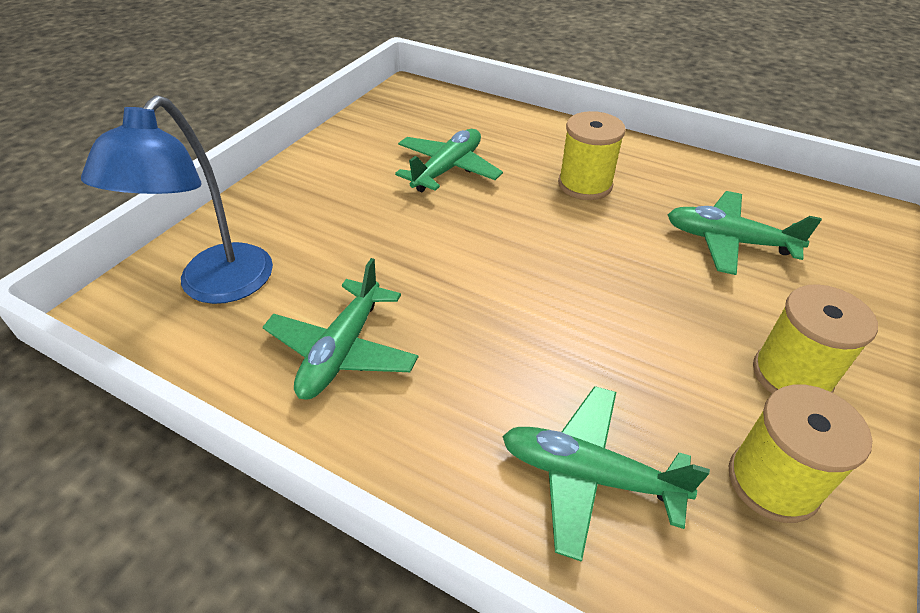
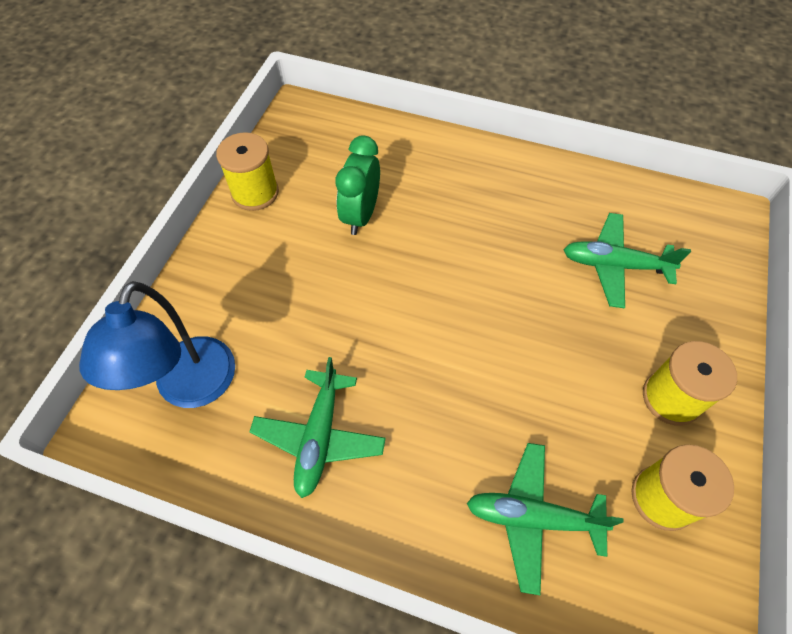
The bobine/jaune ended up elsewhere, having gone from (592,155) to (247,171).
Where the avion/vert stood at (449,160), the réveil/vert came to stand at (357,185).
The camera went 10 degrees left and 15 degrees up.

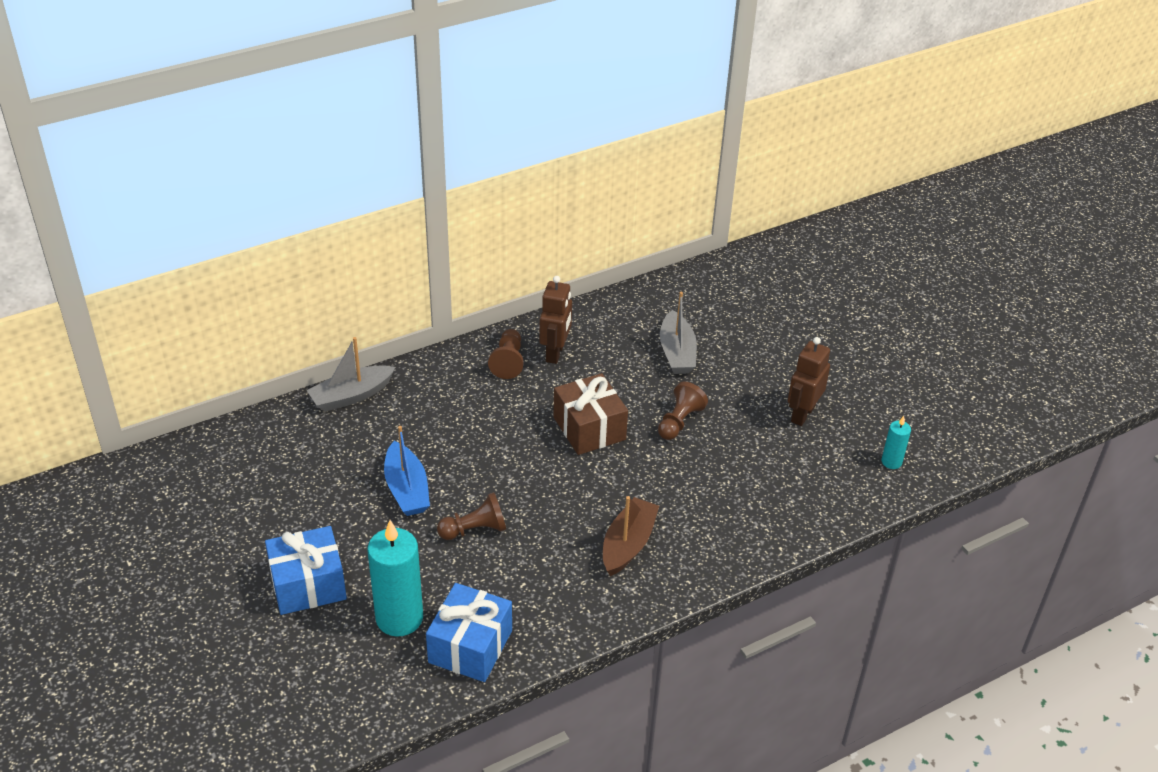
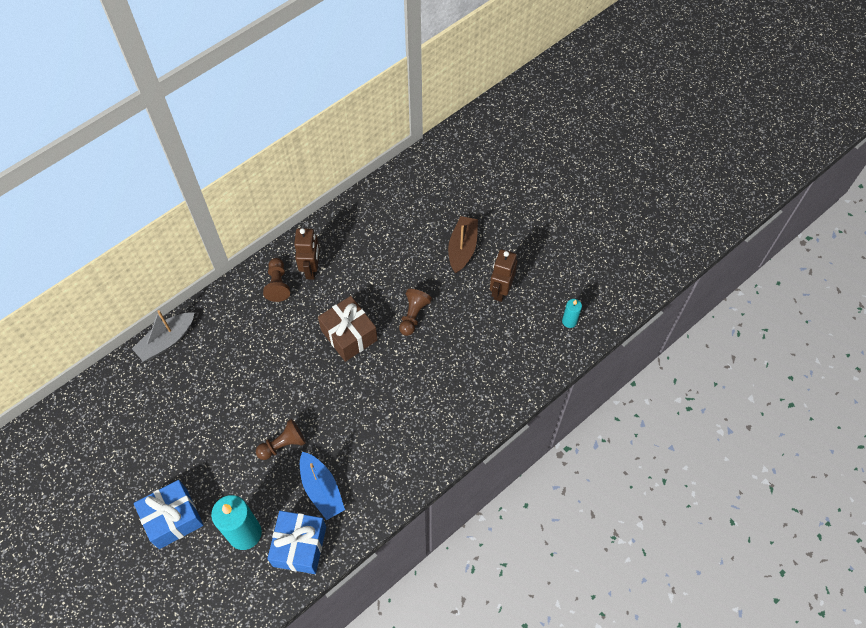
The second view lost the bateau/gris at (678,333).
The bateau/bleu ended up elsewhere, having gone from (407,471) to (322,486).
The bateau/marron ended up elsewhere, having gone from (631,536) to (463,244).
The camera went 10 degrees left and 20 degrees up.

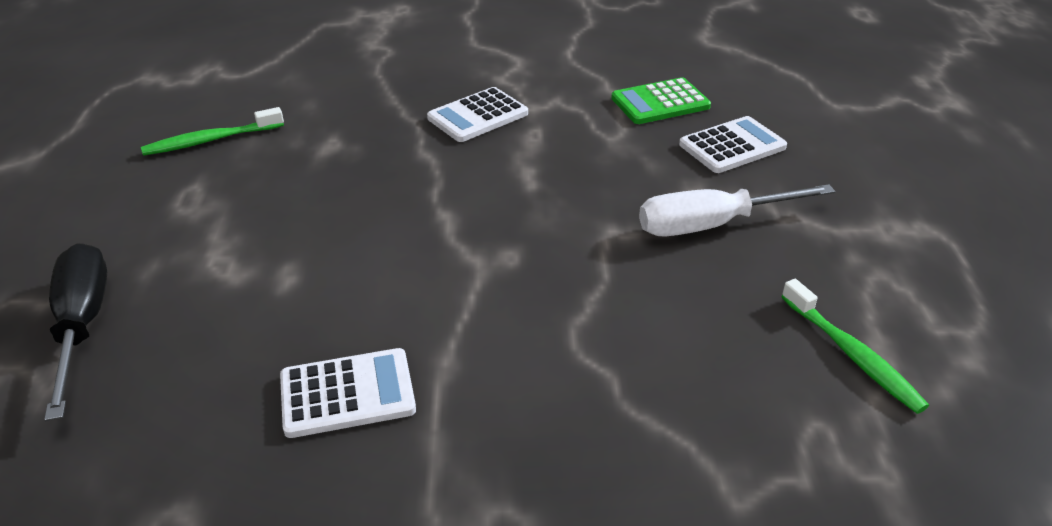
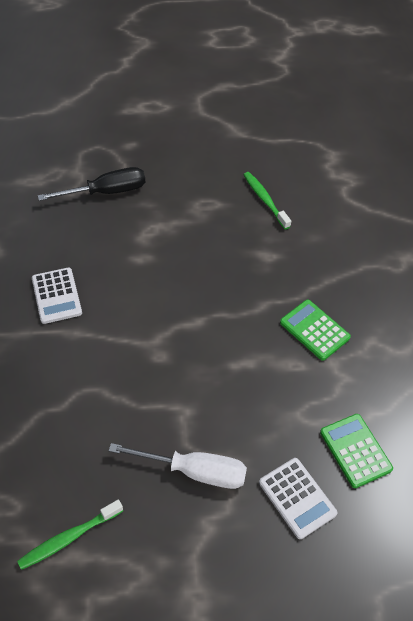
What was the calculatrice/blanc at (477,114) turned into the calculatrice/vert at (315,330).
The tournevis/blanc at (737,210) ended up facing another way, 120 degrees clockwise from before.
The camera went 85 degrees right and 15 degrees up.

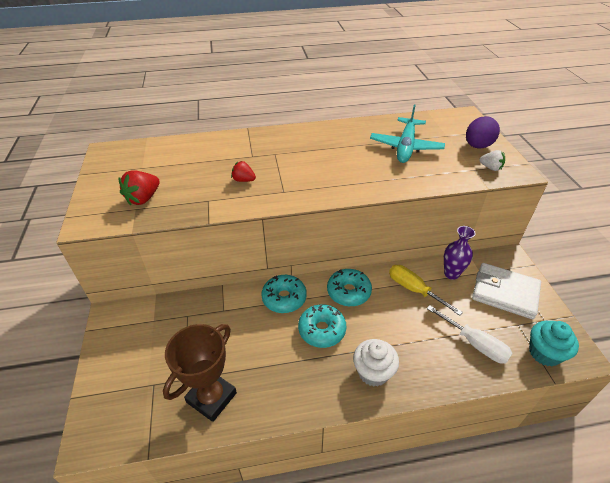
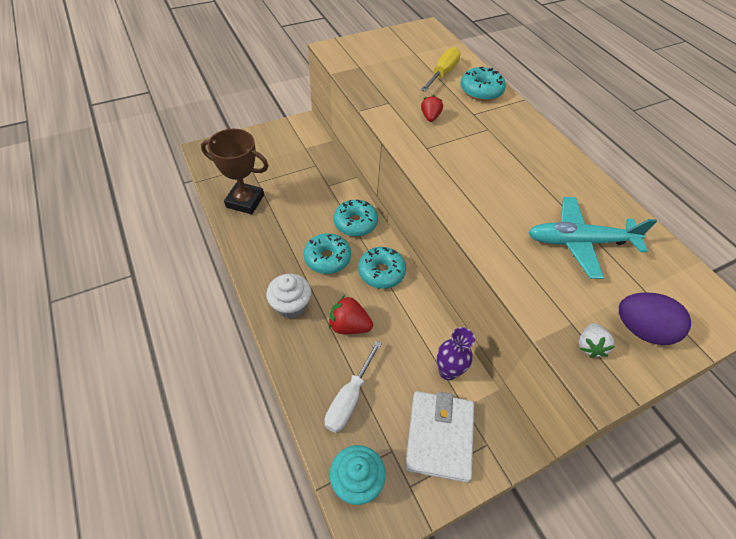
The second view gained the beignet/turquoise at (483,84).
The fraise/rouge ended up elsewhere, having gone from (139,187) to (351,314).
The tournevis/jaune ended up elsewhere, having gone from (426,290) to (441,69).
The camera went 70 degrees right and 10 degrees up.

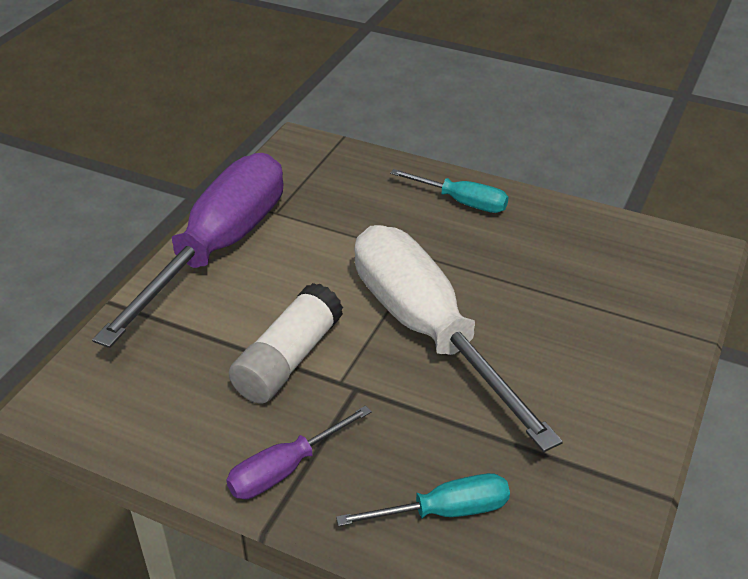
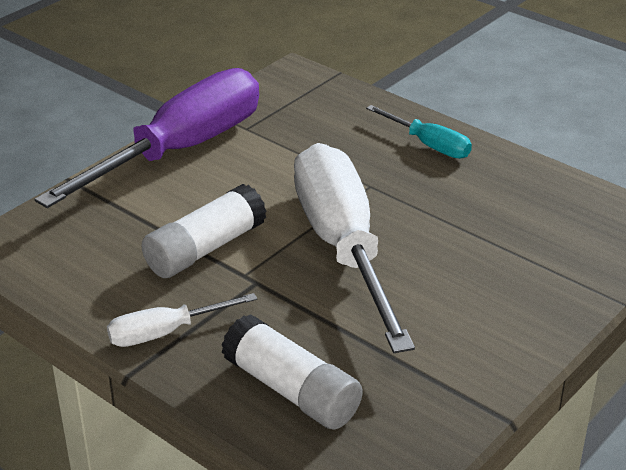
Where the tournevis/turquoise stood at (423,499), the bâton de colle/blanc came to stand at (292,372).
What was the tournevis/violet at (299,452) turned into the tournevis/blanc at (182,320).
The camera went 15 degrees right and 5 degrees down.

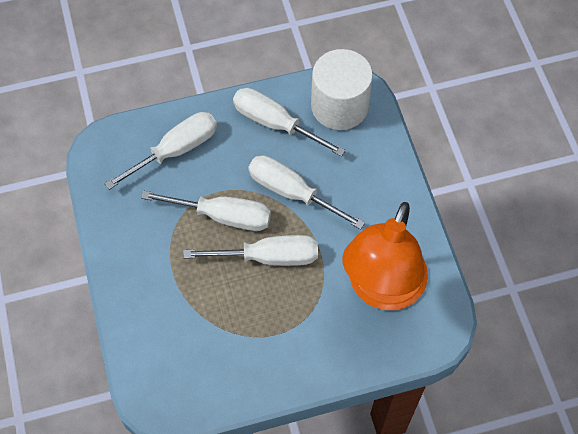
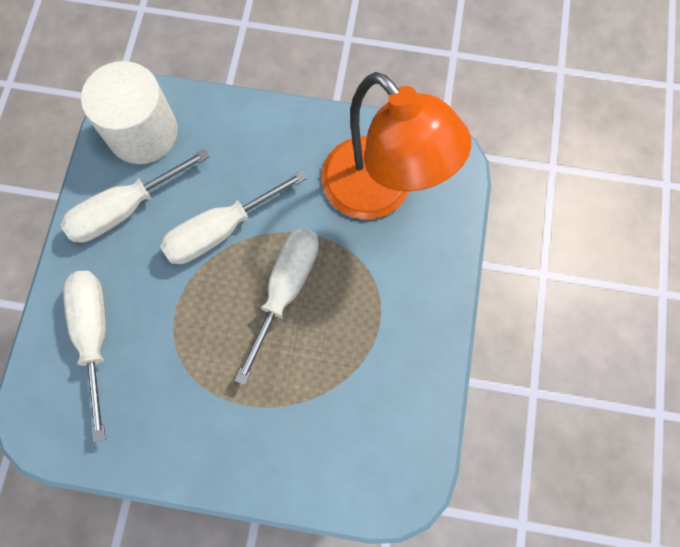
The second view lost the tournevis/blanc at (206,211).
The camera went 65 degrees left and 10 degrees up.

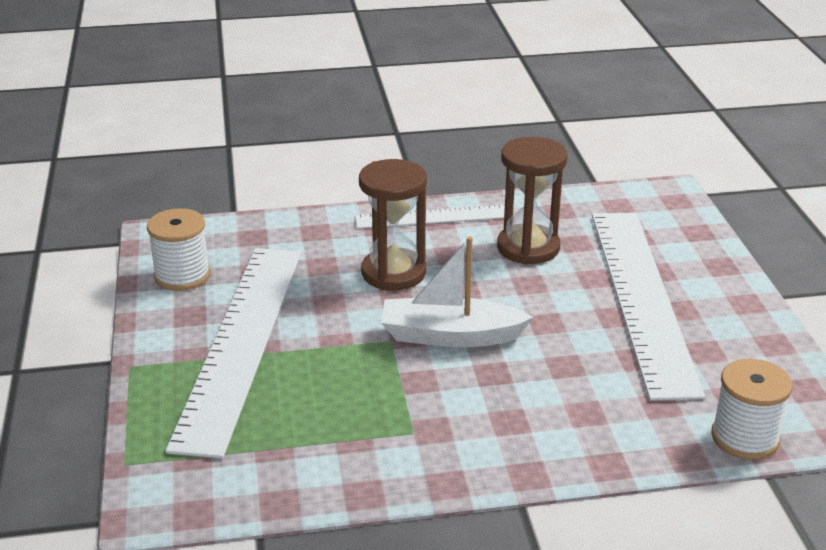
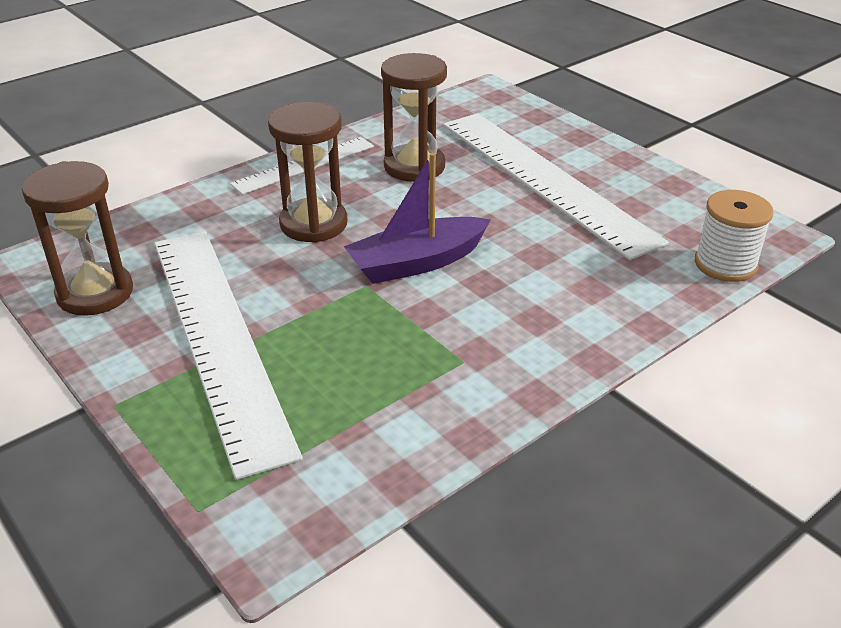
Where the bobine/blanc stood at (178,249), the sablier/marron came to stand at (77,238).
What was the bateau/blanc at (457,292) turned into the bateau/violet at (417,218).
The camera went 30 degrees left and 5 degrees up.

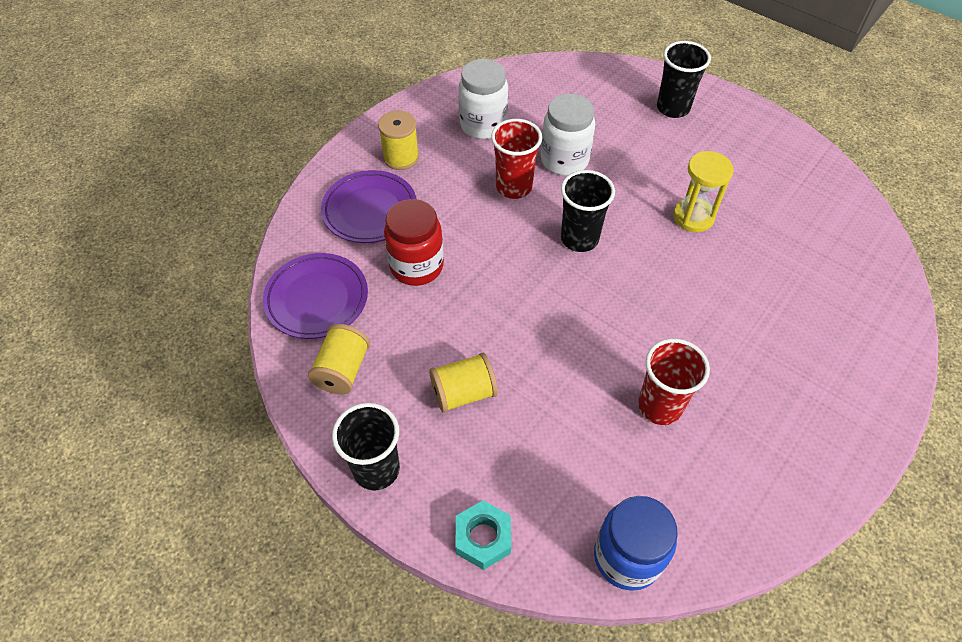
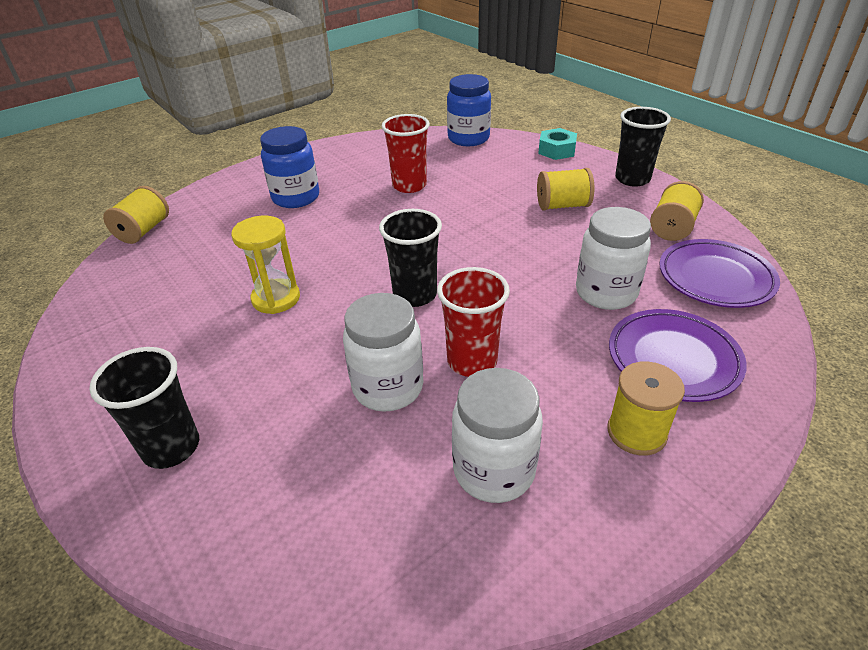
The second view gained the bobine/jaune at (136,215).
The second view gained the bocal/bleu at (289,167).
What was the bocal/rouge at (414,242) turned into the bocal/blanc at (613,258).
The camera went 165 degrees left and 15 degrees down.

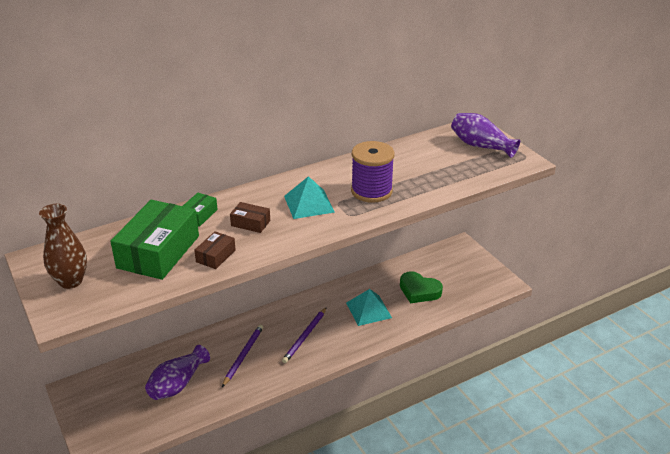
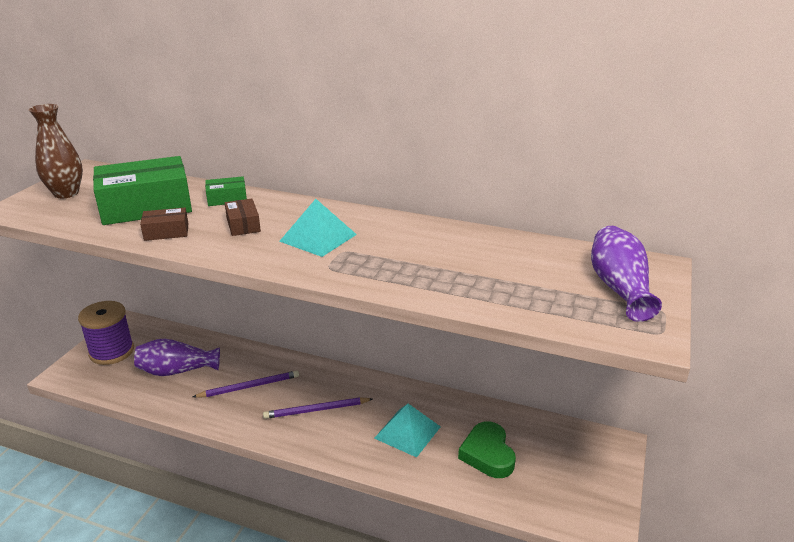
The bobine/violet ended up elsewhere, having gone from (373,172) to (106,333).
The camera went 50 degrees right and 5 degrees down.

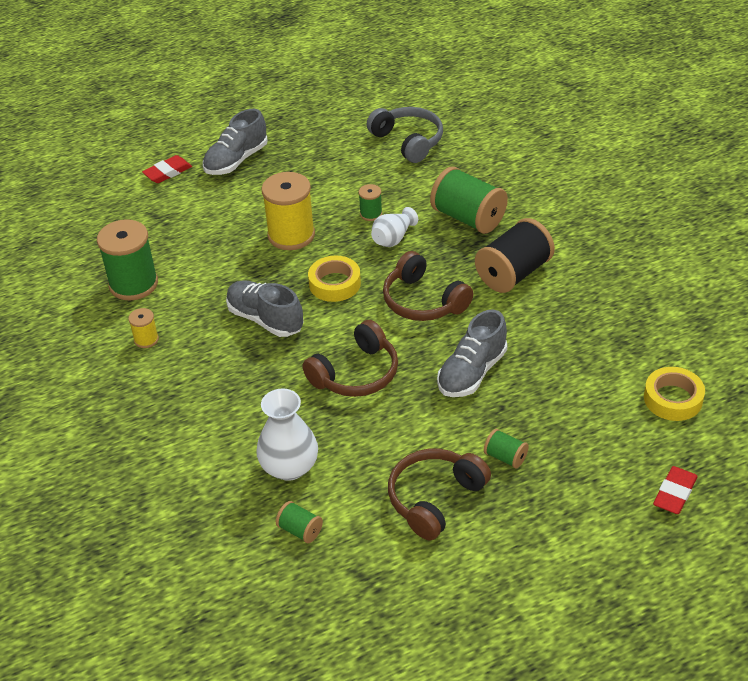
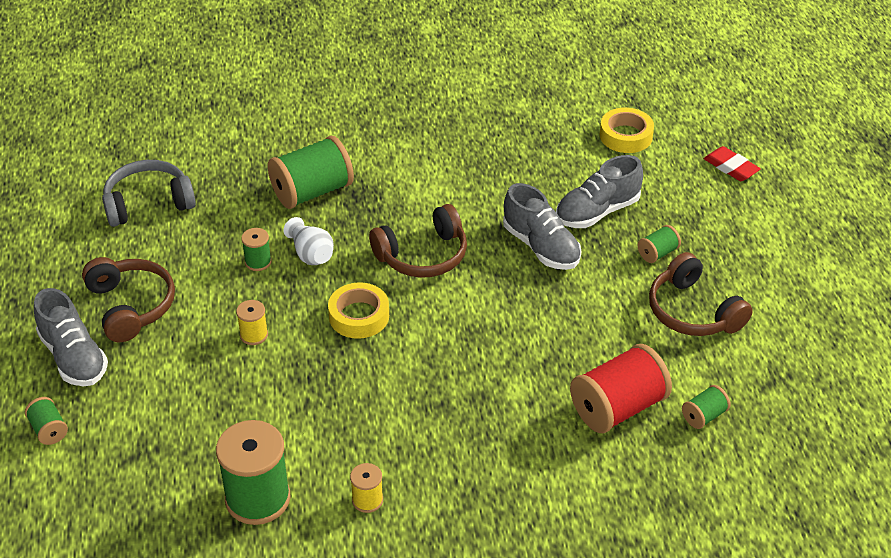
The second view lost the bobine/noir at (515,255).
The chaussure/gris ended up elsewhere, having gone from (264,308) to (599,191).
The casque audio/marron ended up elsewhere, having gone from (350,358) to (128,299).
Where the gomme/rouge stood at (167,169), the bobine/vert came to stand at (46,421).
Where the vase/blanc stood at (287,435), the bobine/rouge came to stand at (621,388).
The size of the bobine/jaune at (288,211) changed by a factor of 0.48.
The camera went 75 degrees left and 0 degrees up.

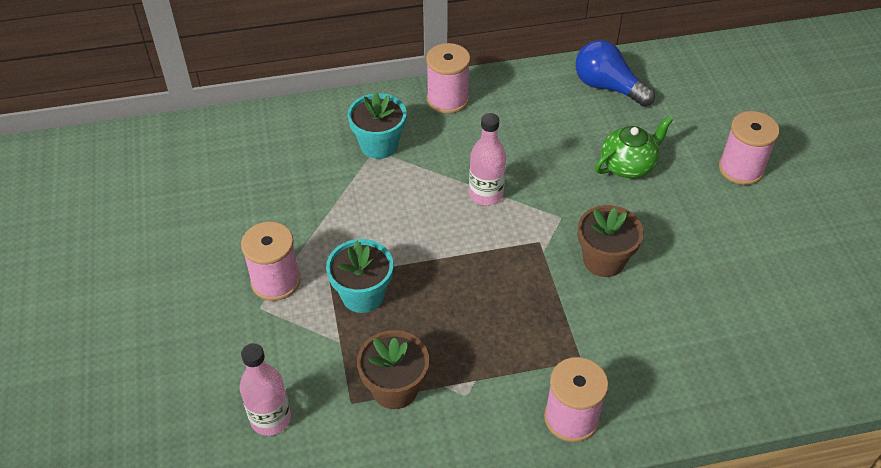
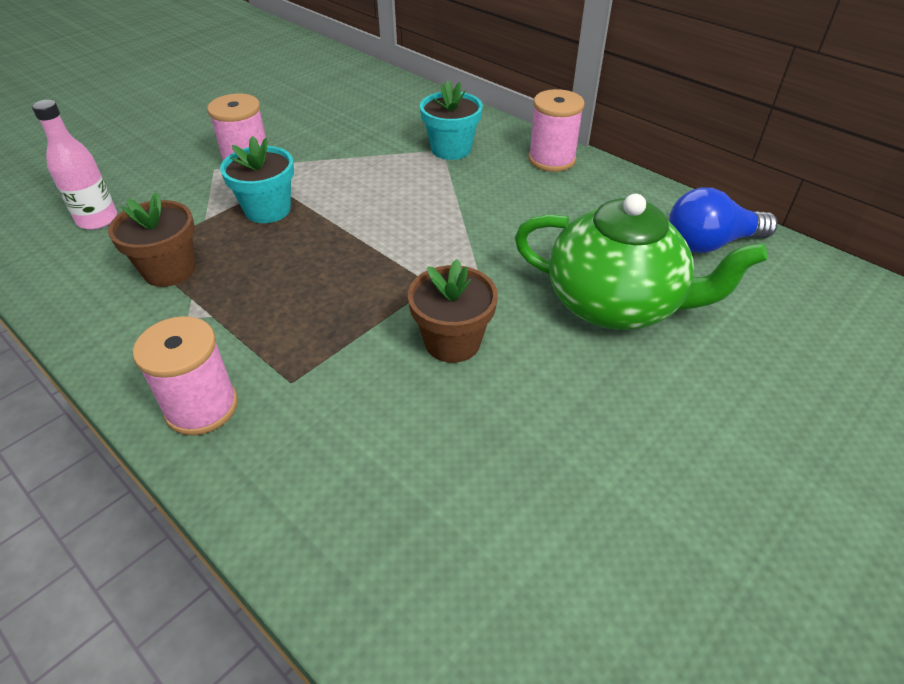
The second view lost the bouteille/rose at (487,159).
The second view lost the bobine/rose at (749,148).
The ampoule/bleu at (615,73) ended up facing another way, 105 degrees counterclockwise from before.
The size of the théière/vert at (634,147) changed by a factor of 1.74.
The camera went 55 degrees right and 5 degrees down.

